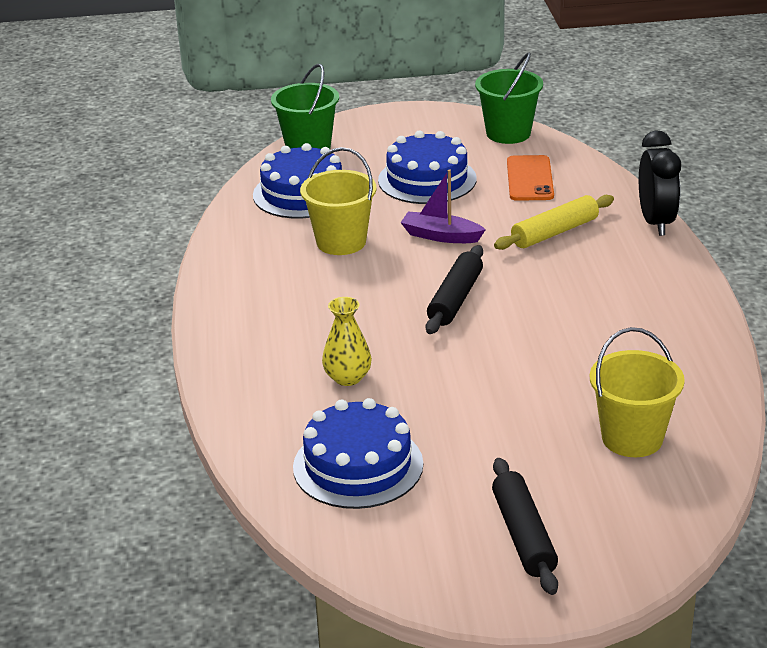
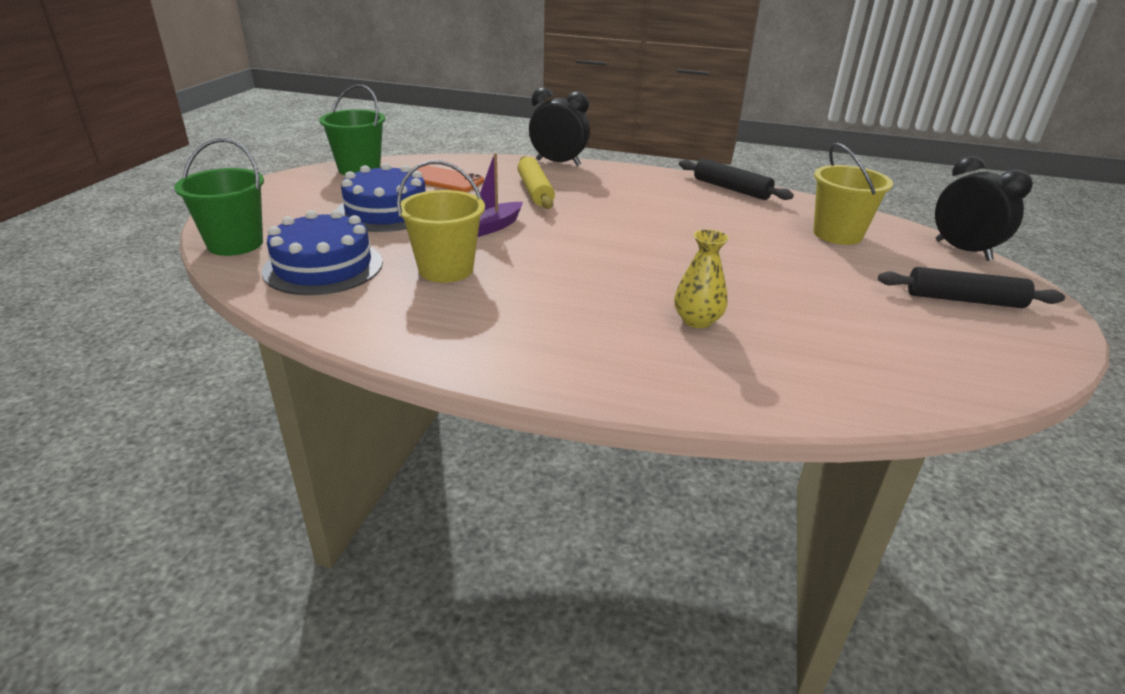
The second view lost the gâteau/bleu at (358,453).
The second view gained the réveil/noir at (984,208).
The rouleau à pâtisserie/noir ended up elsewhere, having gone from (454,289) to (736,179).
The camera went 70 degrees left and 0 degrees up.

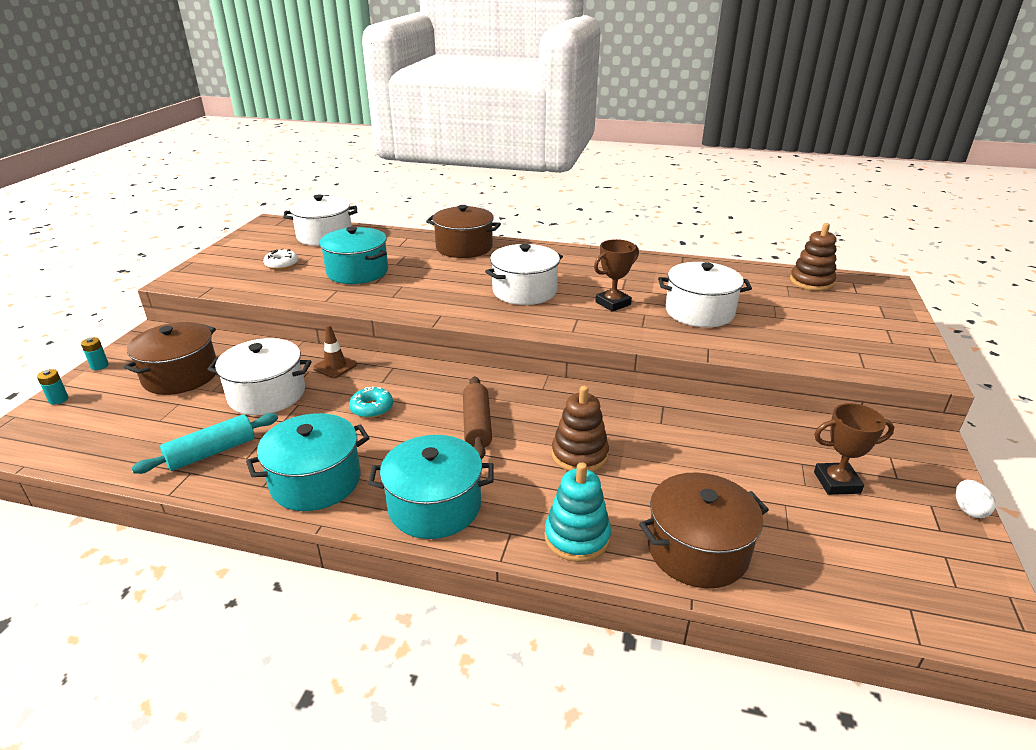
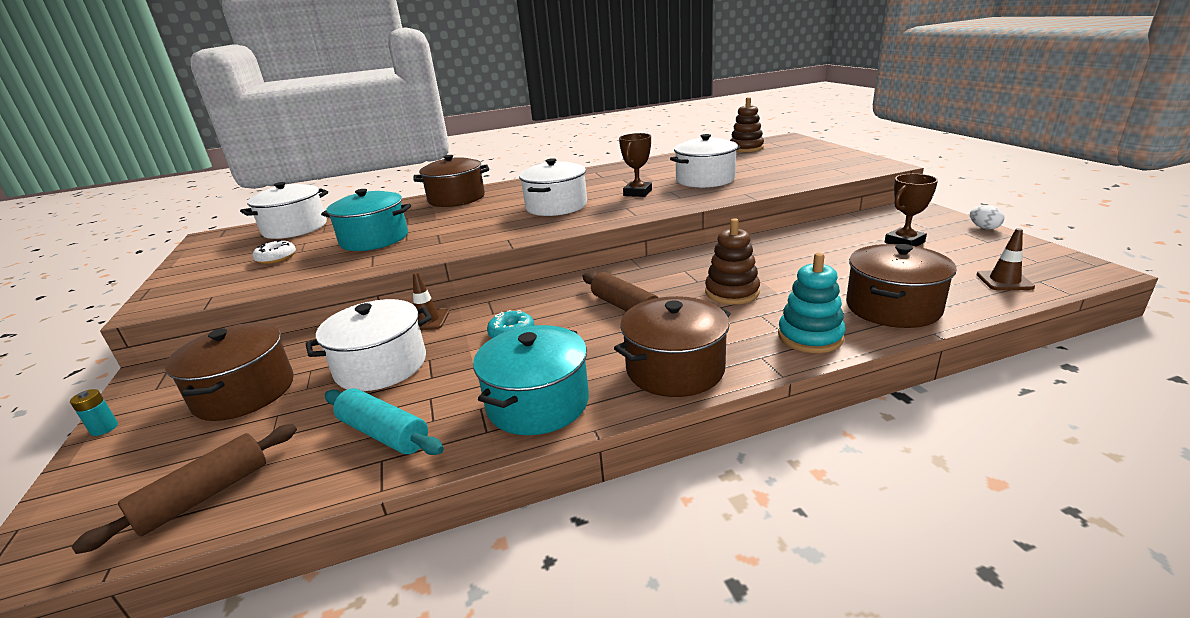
The second view lost the pile/turquoise at (52,387).
The second view gained the rouleau à pâtisserie/marron at (184,489).
The second view gained the cône de chantier/marron at (1005,259).
What was the marmite/turquoise at (431,487) turned into the marmite/marron at (672,346).
The rouleau à pâtisserie/turquoise at (205,443) ended up facing another way, 75 degrees counterclockwise from before.
The camera went 30 degrees left and 5 degrees down.

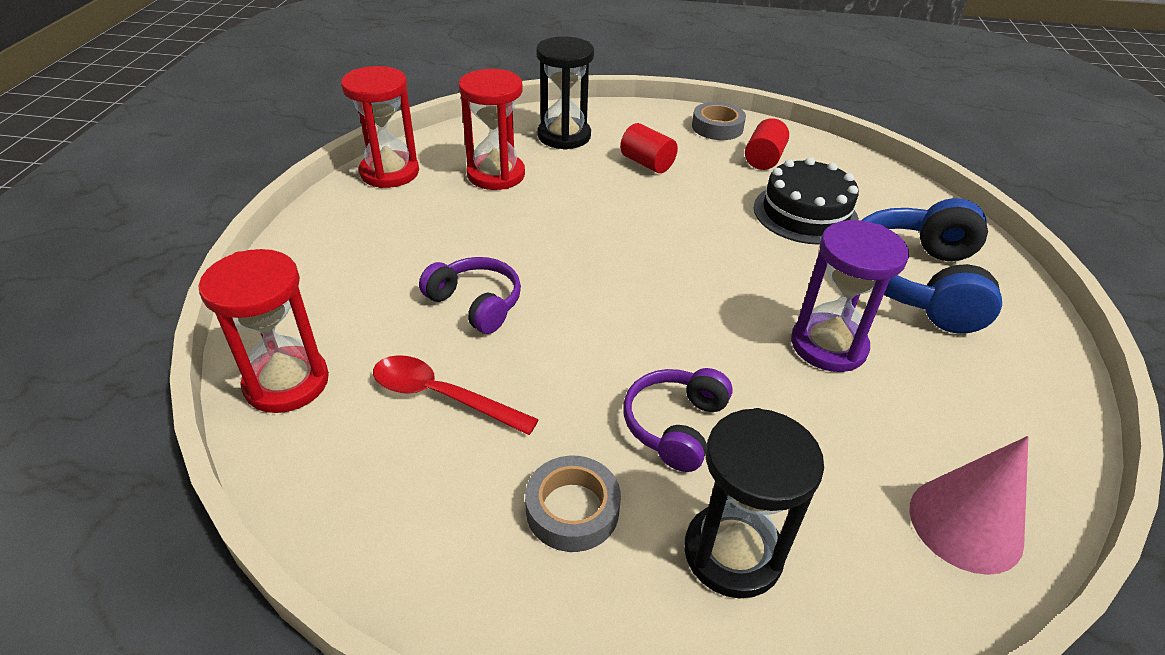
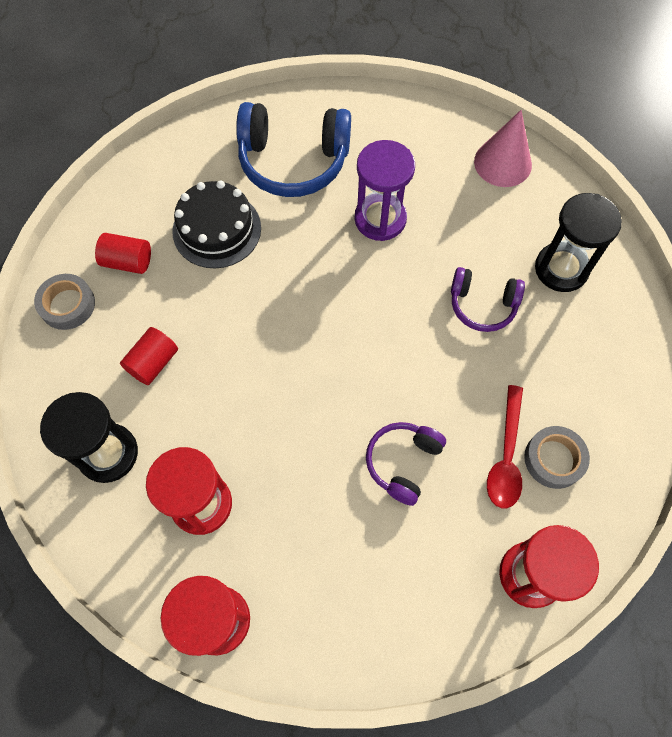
The ruban adhésif/gris ended up elsewhere, having gone from (573,504) to (557,457).
The camera went 100 degrees left and 25 degrees up.

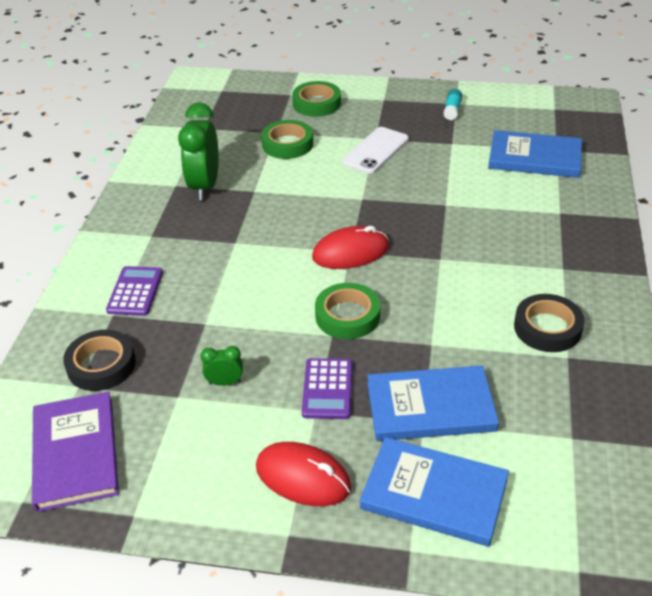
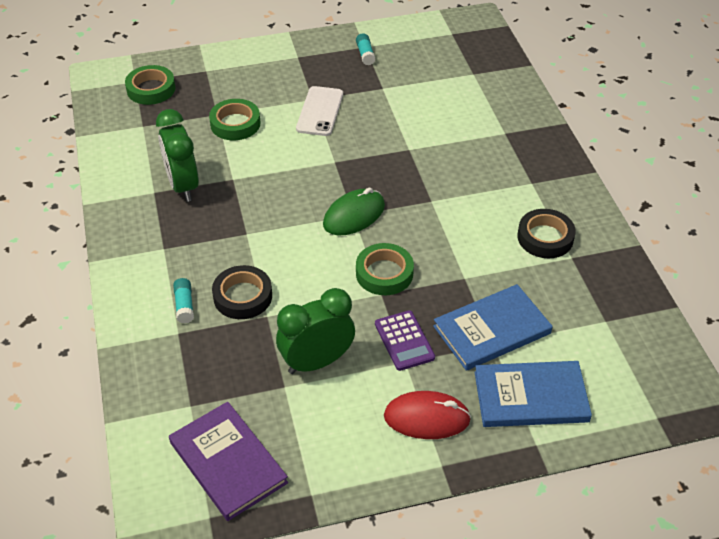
The second view lost the livre/bleu at (535,154).
The ruban adhésif/noir ended up elsewhere, having gone from (99,360) to (242,292).
The ruban adhésif/vert ended up elsewhere, having gone from (316,99) to (150,85).
Where the calculatrice/violet stood at (134,291), the bâton de colle/turquoise came to stand at (183,300).
What was the souris/rouge at (350,247) turned into the souris/vert at (354,211).
The size of the réveil/vert at (221,366) changed by a factor of 2.16.
The camera went 25 degrees left and 5 degrees up.

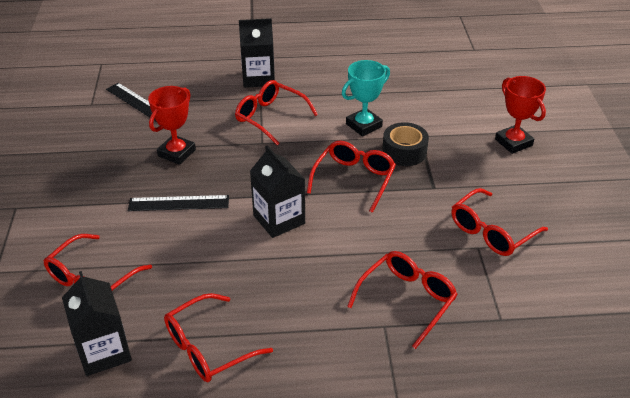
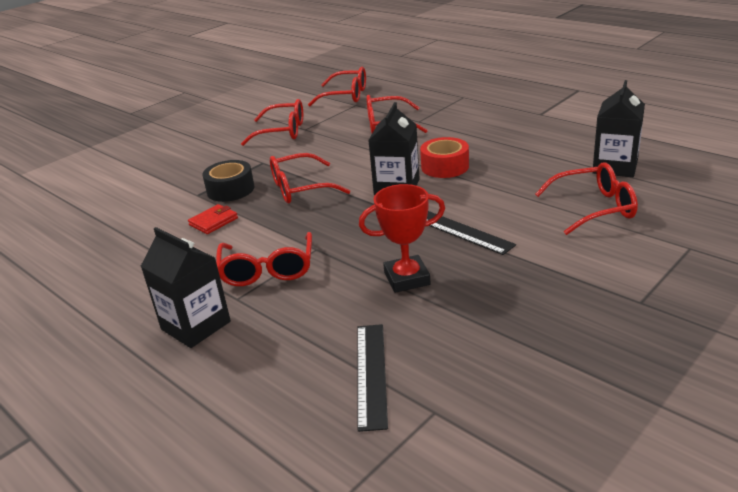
The second view lost the trophée/rouge at (520,115).
The second view gained the ruban adhésif/rouge at (444,157).
The lunettes/rouge ended up elsewhere, having gone from (218,337) to (337,86).
Where the trophée/turquoise stood at (366,98), the portefeuille/rouge came to stand at (213,219).
The camera went 130 degrees left and 10 degrees down.

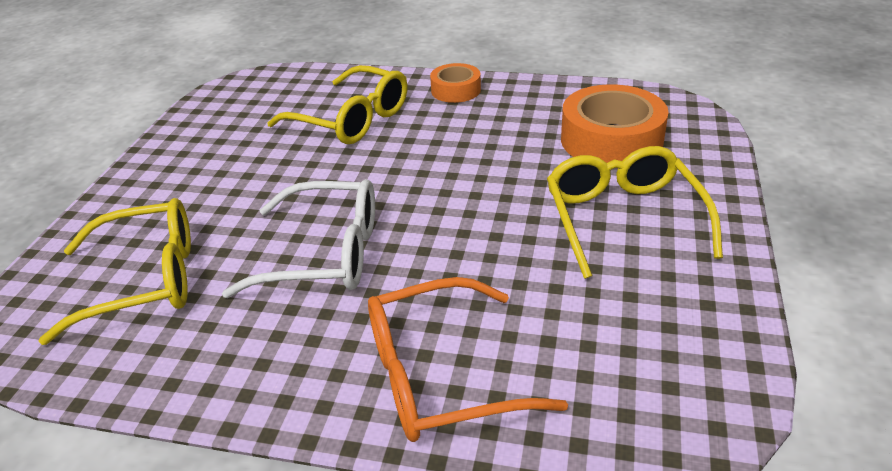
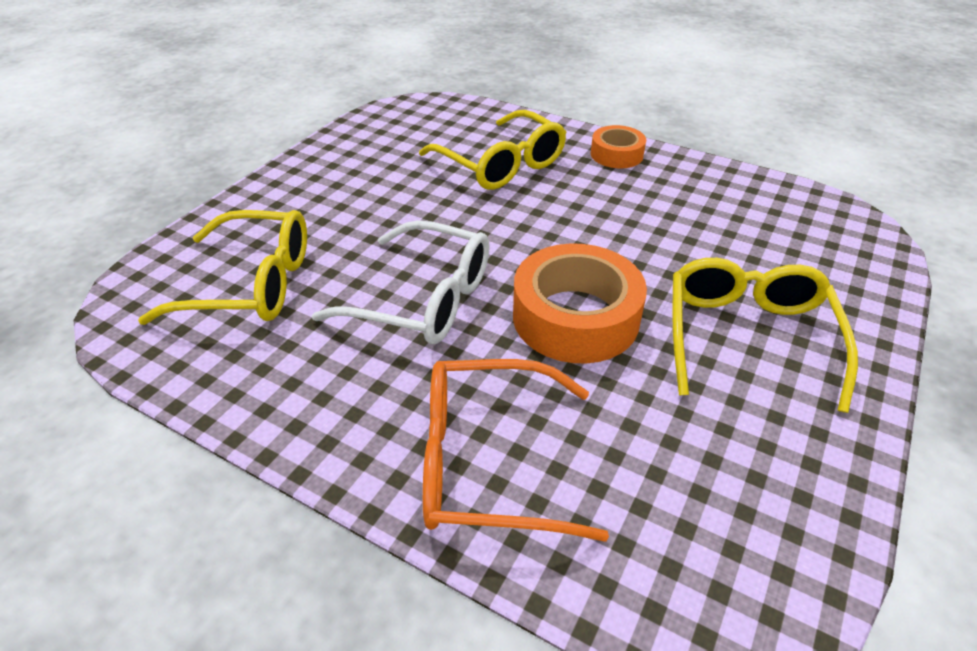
The ruban adhésif/orange ended up elsewhere, having gone from (615,123) to (580,303).
The camera went 15 degrees right and 5 degrees up.

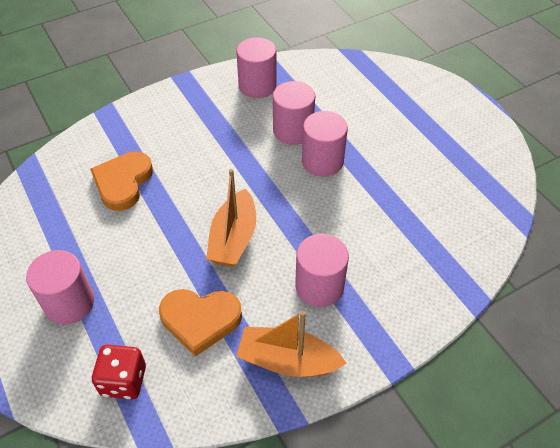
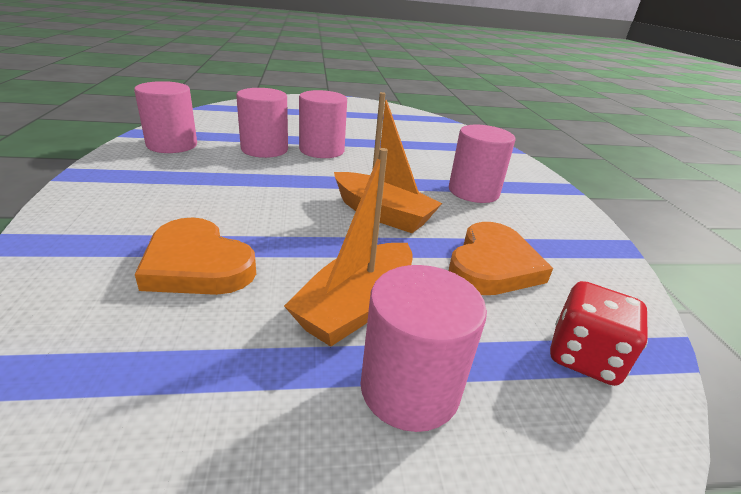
The bateau/orange ended up elsewhere, having gone from (291,344) to (348,247).
The camera went 70 degrees left and 20 degrees down.

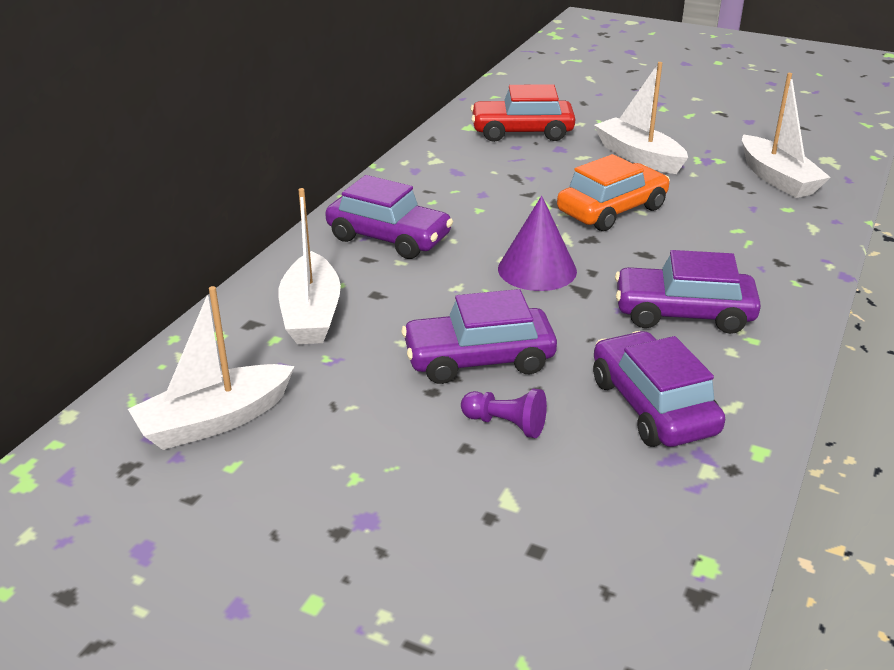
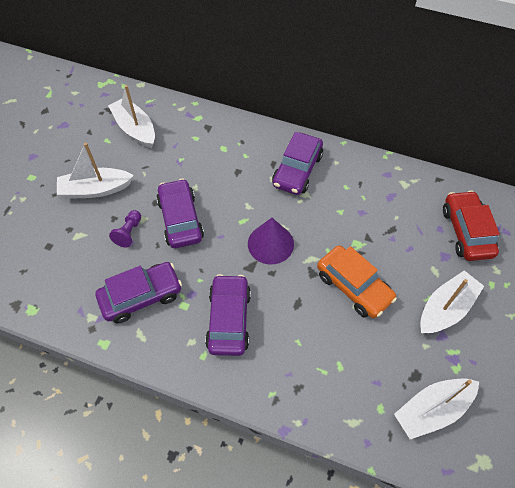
The bateau/blanc ended up elsewhere, having gone from (309,266) to (95,171).
The camera went 85 degrees right and 25 degrees up.

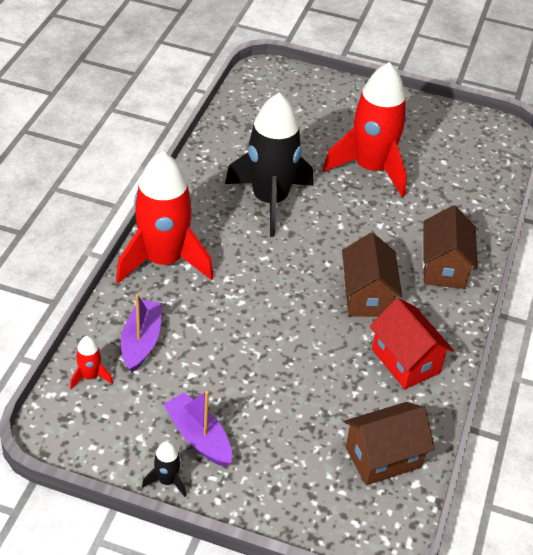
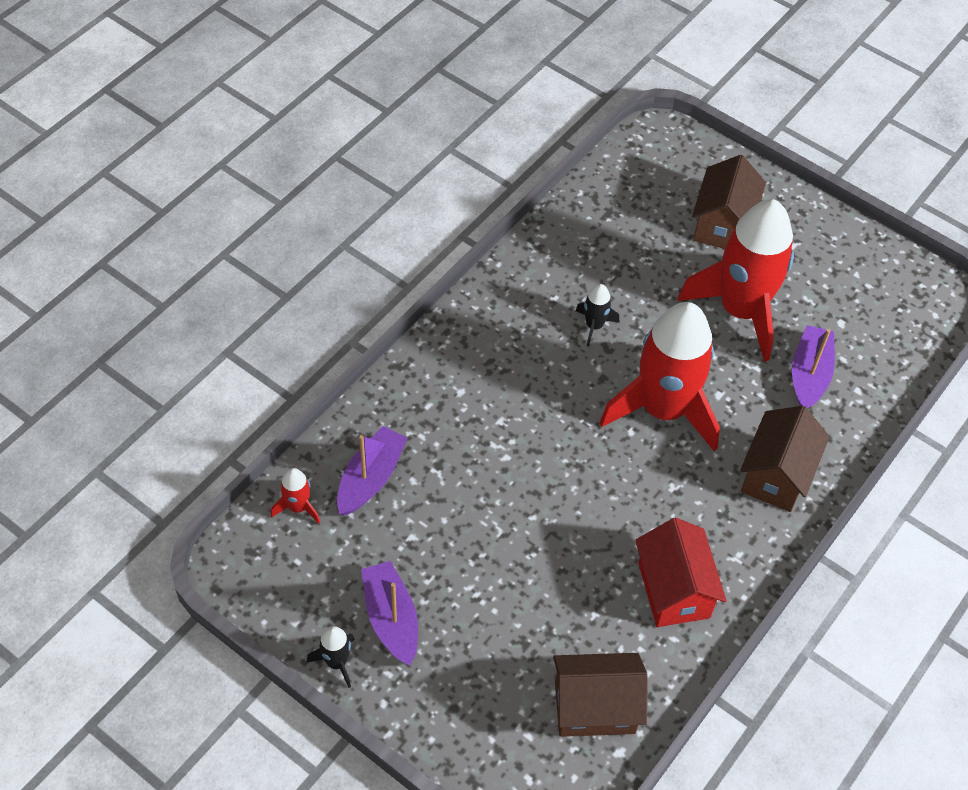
The second view gained the bateau/violet at (813,366).
The fusée/rouge ended up elsewhere, having gone from (165,217) to (660,376).
The maison/marron ended up elsewhere, having gone from (372,275) to (729,202).
The size of the fusée/noir at (269,164) changed by a factor of 0.40.
The camera went 20 degrees right and 10 degrees up.

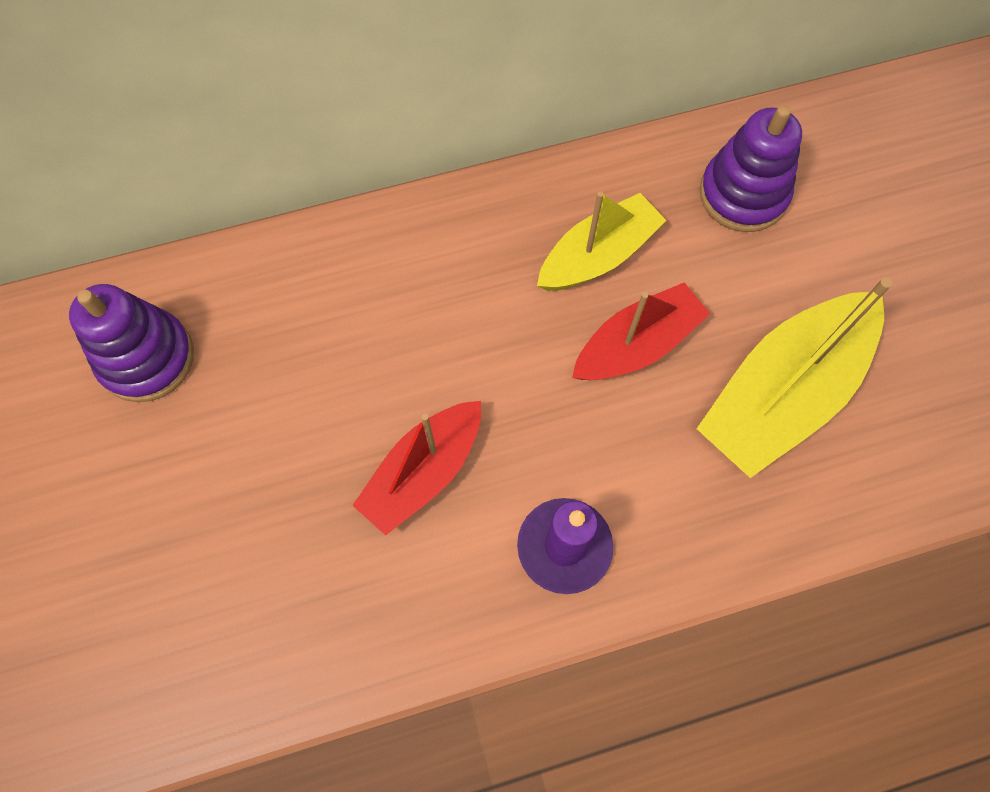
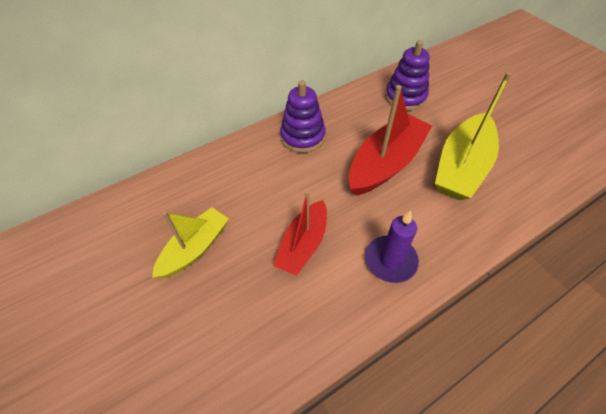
The jouet à empiler/violet ended up elsewhere, having gone from (131,343) to (303,116).
The bateau/jaune ended up elsewhere, having gone from (602,241) to (190,242).
The size of the bateau/rouge at (641,331) changed by a factor of 1.55.
The camera went 15 degrees left and 15 degrees down.

